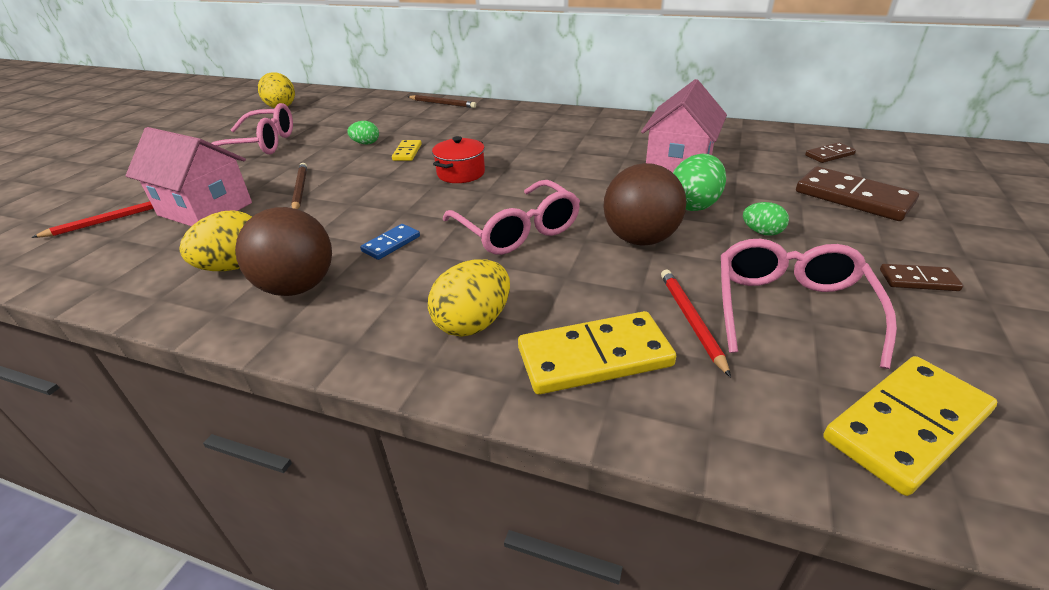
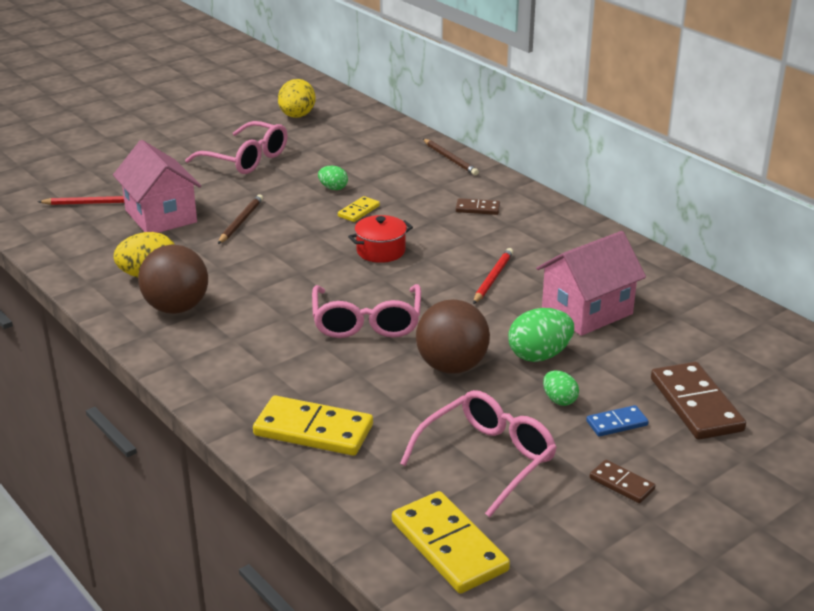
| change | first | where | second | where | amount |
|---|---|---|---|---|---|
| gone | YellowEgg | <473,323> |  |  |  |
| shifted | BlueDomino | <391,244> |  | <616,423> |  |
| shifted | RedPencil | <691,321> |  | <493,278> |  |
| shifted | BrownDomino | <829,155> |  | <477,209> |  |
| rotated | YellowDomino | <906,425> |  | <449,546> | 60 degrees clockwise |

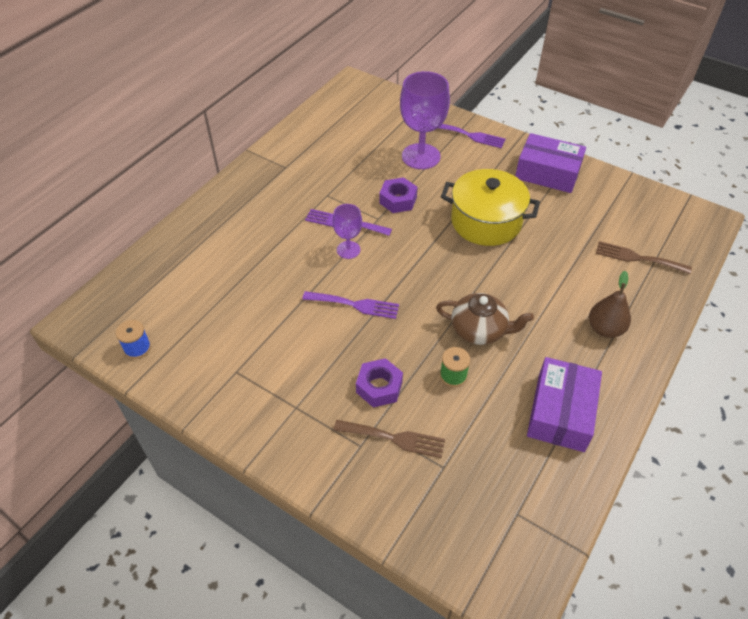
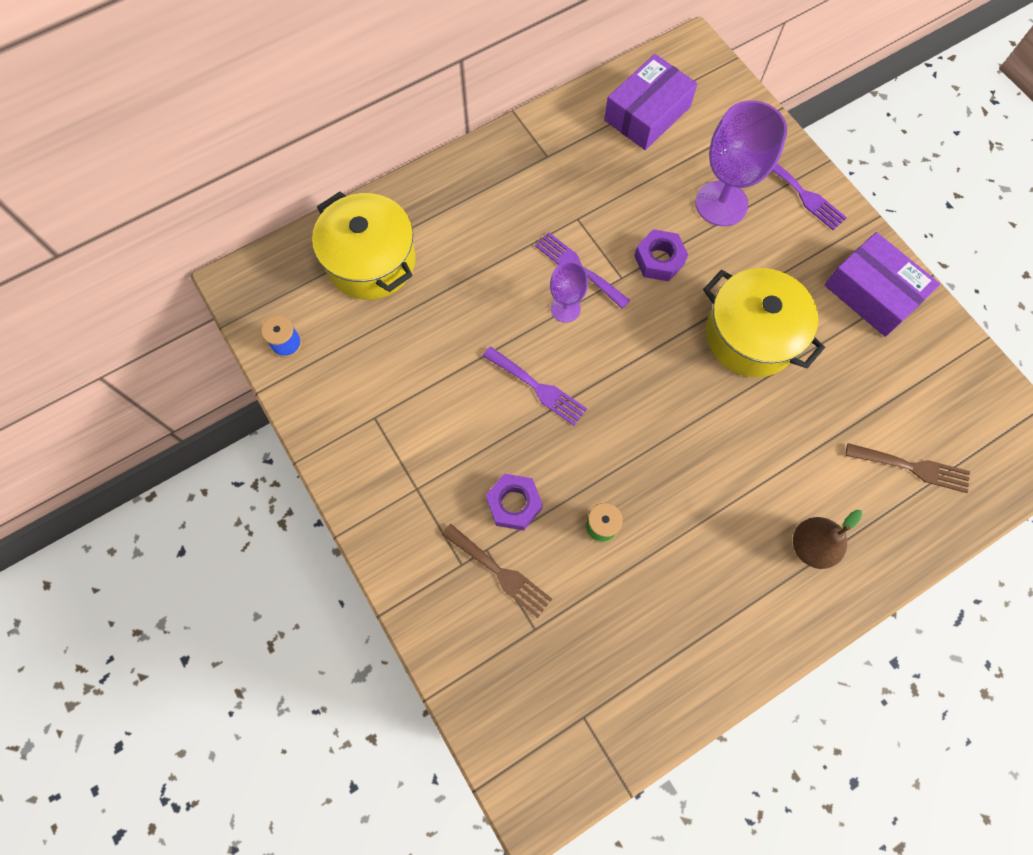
| change | first | where | second | where | amount |
|---|---|---|---|---|---|
| gone | BrownTeapot | <479,330> |  |  |  |
| new |  |  | YellowPot | <371,261> |  |
| shifted | PurpleBox | <560,412> |  | <647,113> |  |
| rotated | BrownFork | <637,258> |  | <913,468> | 150 degrees clockwise |

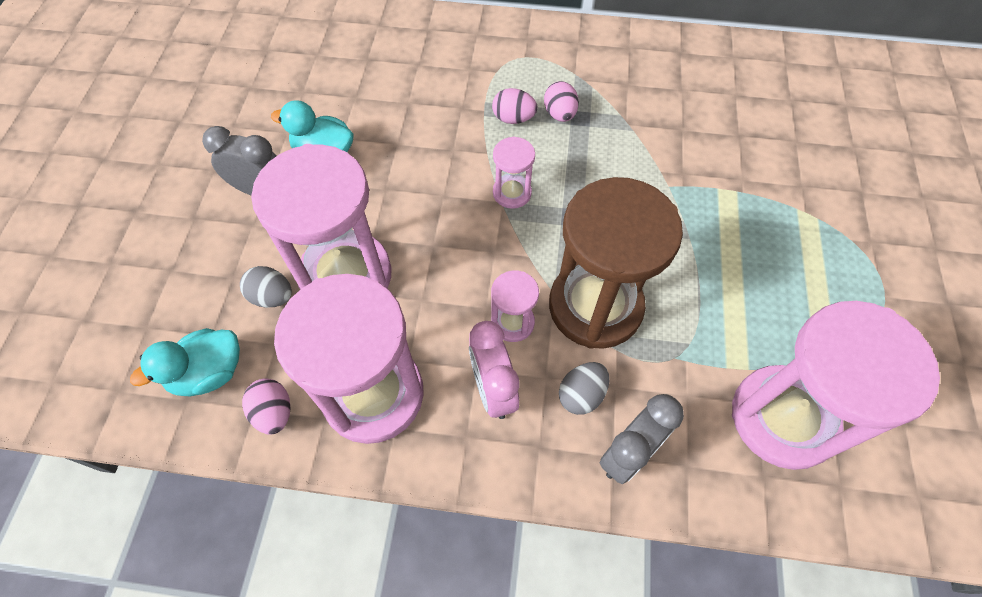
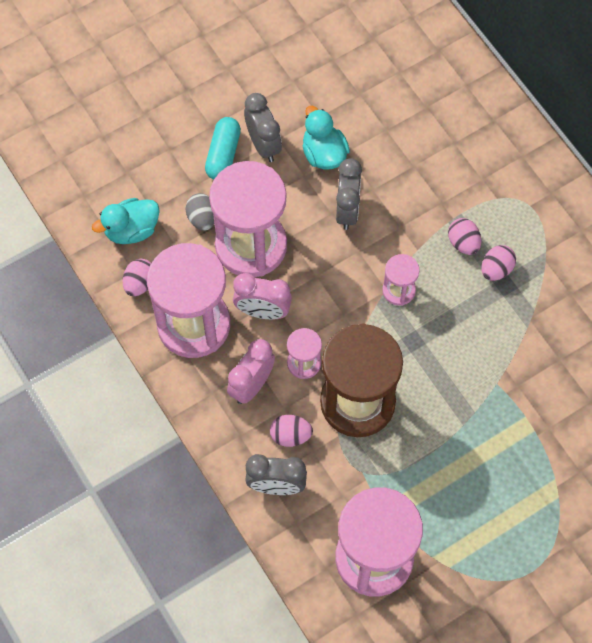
| change | first | where | second | where | amount |
|---|---|---|---|---|---|
| new |  |  | TurquoiseCapsule | <223,154> |  |
| new |  |  | PinkClock | <262,311> |  |
| new |  |  | GreyClock | <347,210> |  |
| repainted | GreyEgg | <581,395> | PinkEgg | <290,435> |  |
| rotated | TurquoiseDuck | <209,373> |  | <131,230> | 45 degrees counterclockwise |

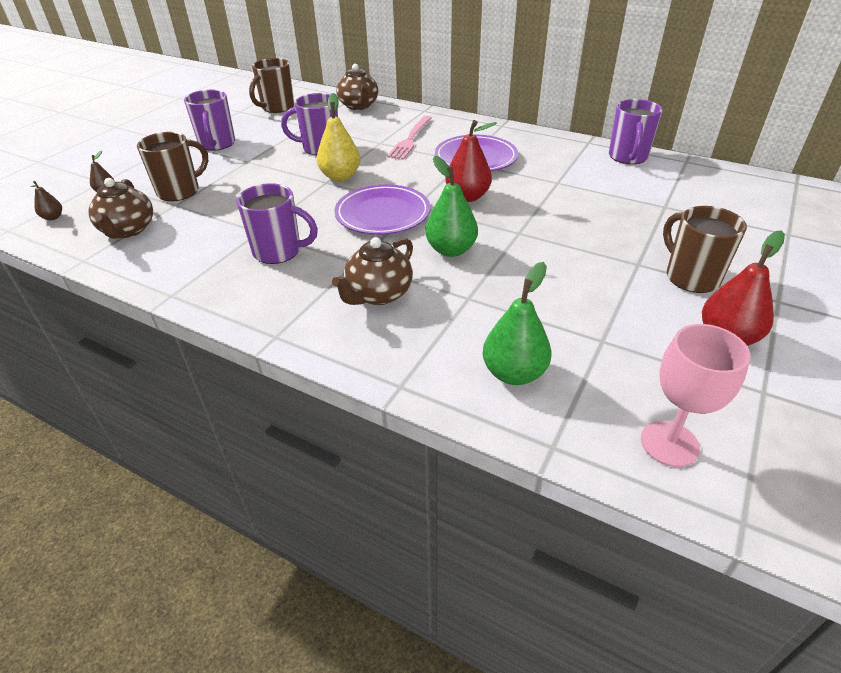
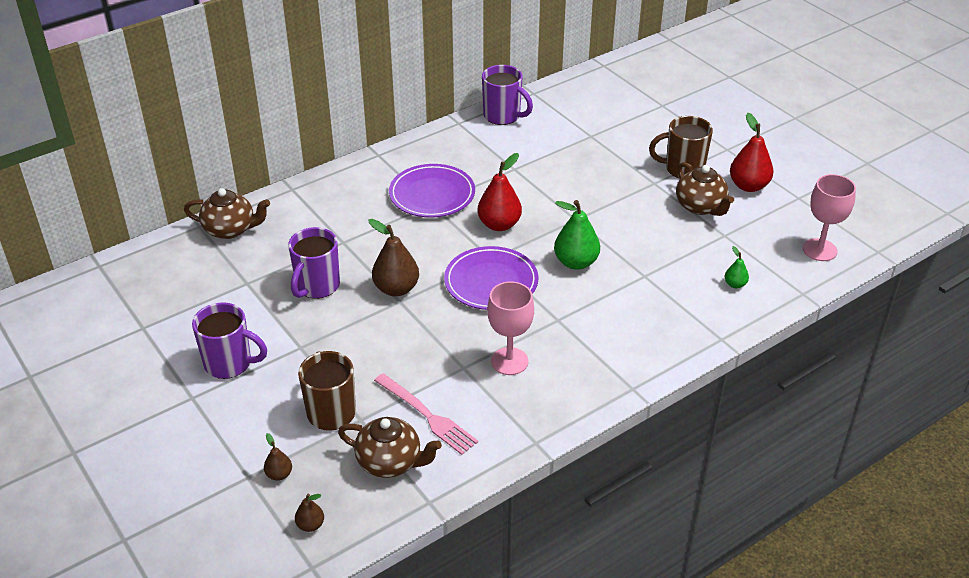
| change | first | where | second | where | amount |
|---|---|---|---|---|---|
| gone | BrownMug | <277,108> |  |  |  |
| shifted | BrownTeapot | <378,294> |  | <700,206> |  |
| shifted | PinkFork | <410,139> |  | <427,416> |  |
| swapped | PurpleMug | <279,251> | PinkGoblet | <509,361> |  |
| repainted | YellowPear | <340,176> | BrownPear | <396,288> |  |
| scaled | GreenPear | <514,373> |  | <735,284> | x0.51 |

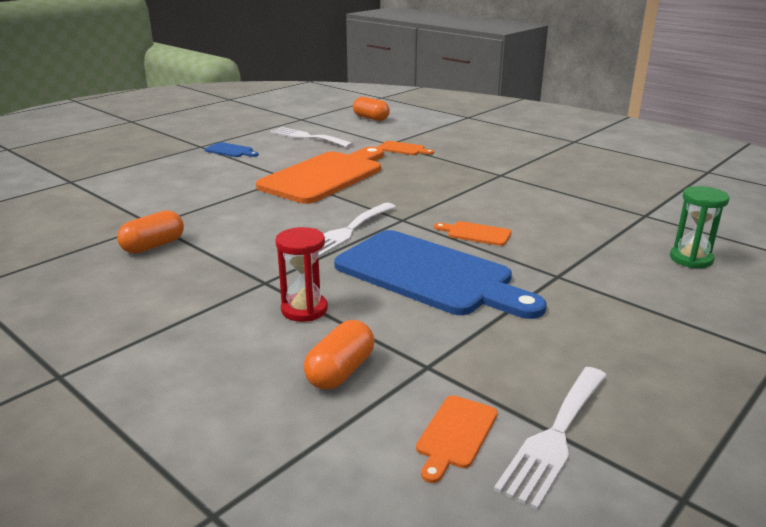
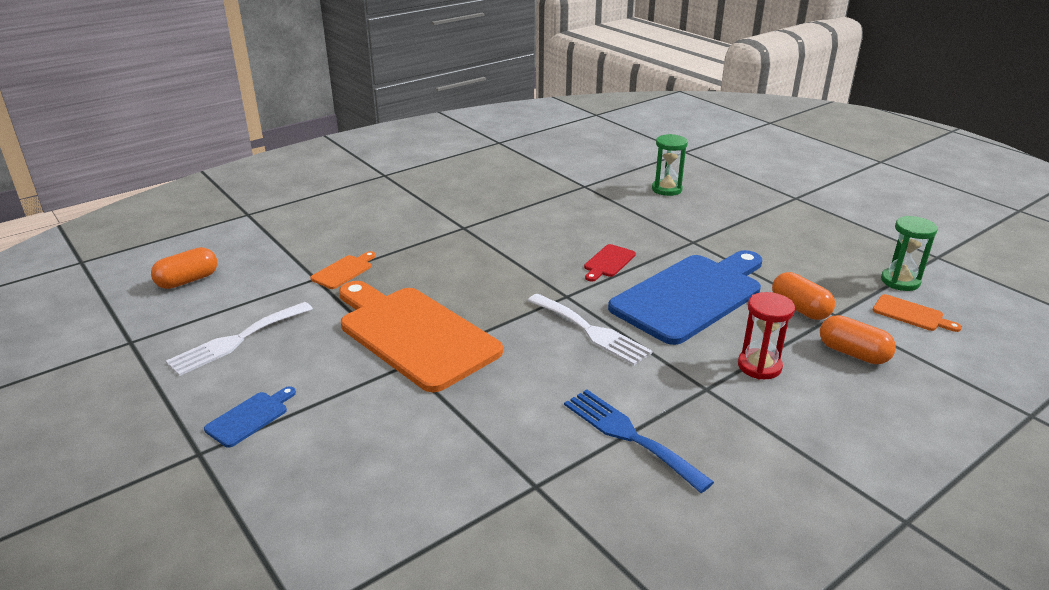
| change | first | where | second | where | amount |
|---|---|---|---|---|---|
| new |  |  | BlueFork | <629,435> |  |
| shifted | OrangeCapsule | <153,246> |  | <800,309> |  |
| swapped | WhiteFork | <555,437> | GreenHourglass | <900,281> |  |
| repainted | OrangeCuttingBoard | <476,233> | RedCuttingBoard | <608,262> |  |

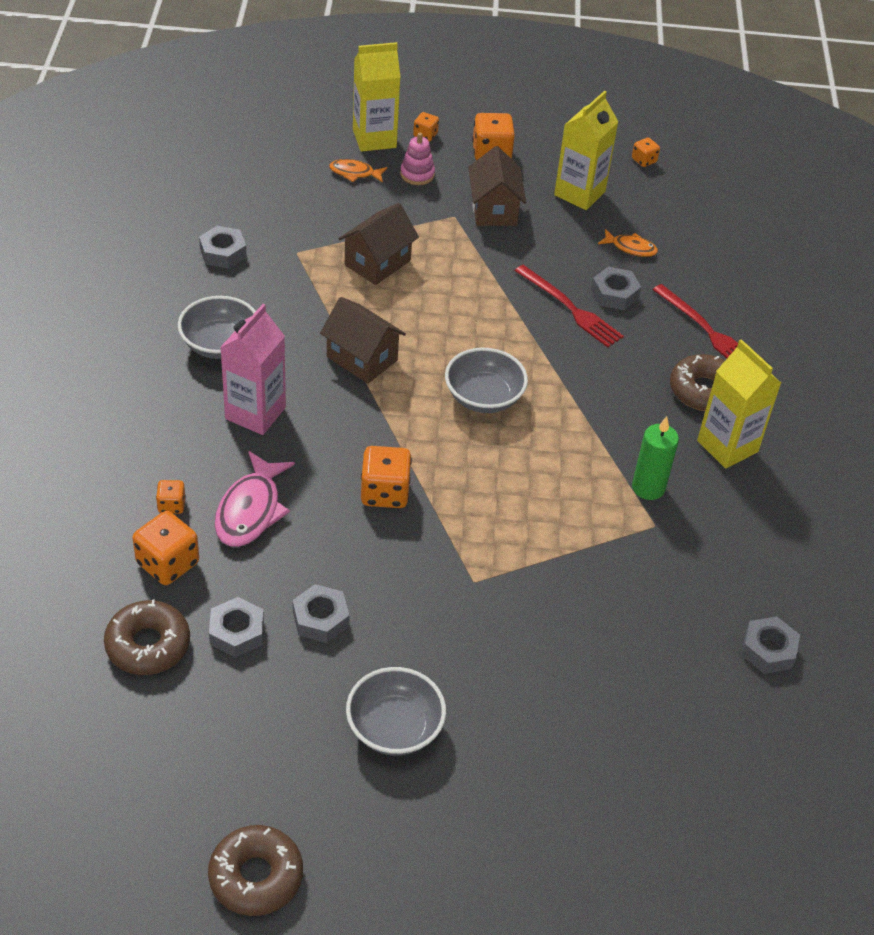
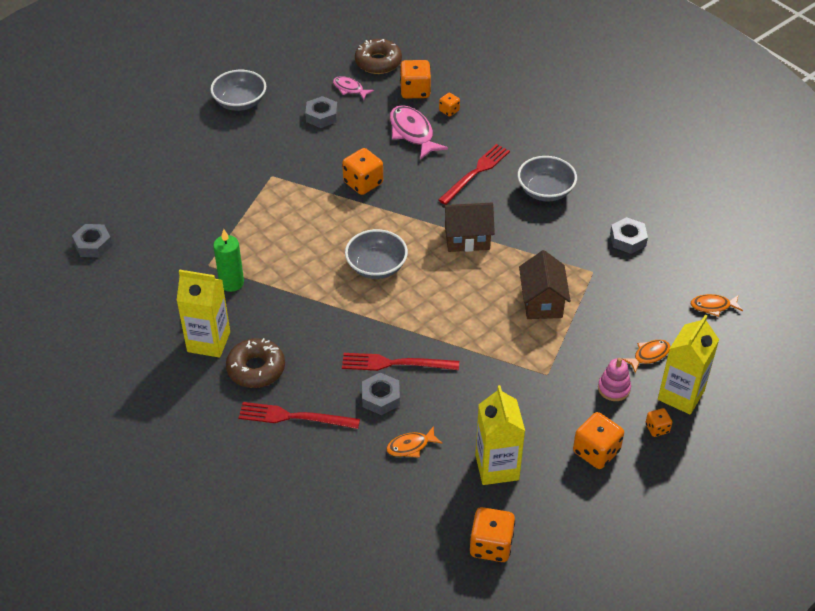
| change | first | where | second | where | amount |
|---|---|---|---|---|---|
| gone | BrownDonut | <256,876> |  |  |  |
| gone | BrownHouse | <494,209> |  |  |  |
| new |  |  | OrangeFish | <713,306> |  |
| swapped | GreyNut | <236,632> | PinkFish | <349,89> |  |
| swapped | PinkCarton | <255,413> | RedFork | <476,173> |  |
| scaled | OrangeDice | <644,160> |  | <491,545> | x1.84 |

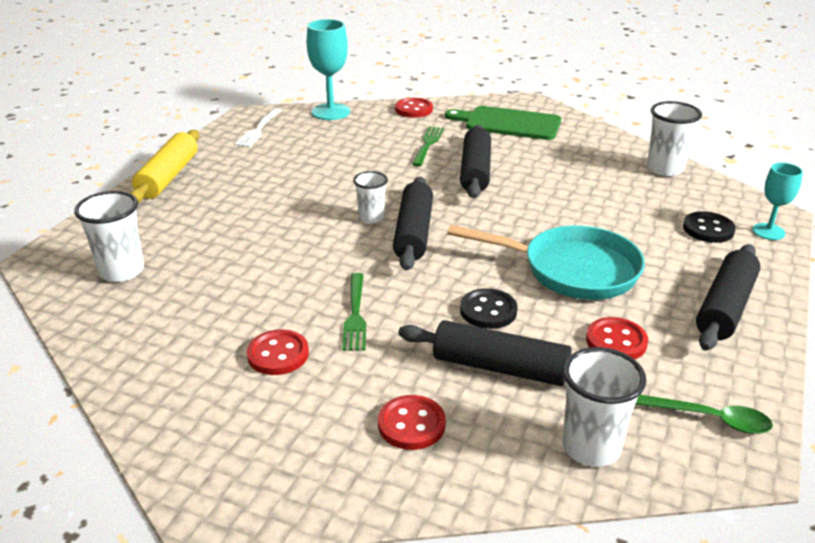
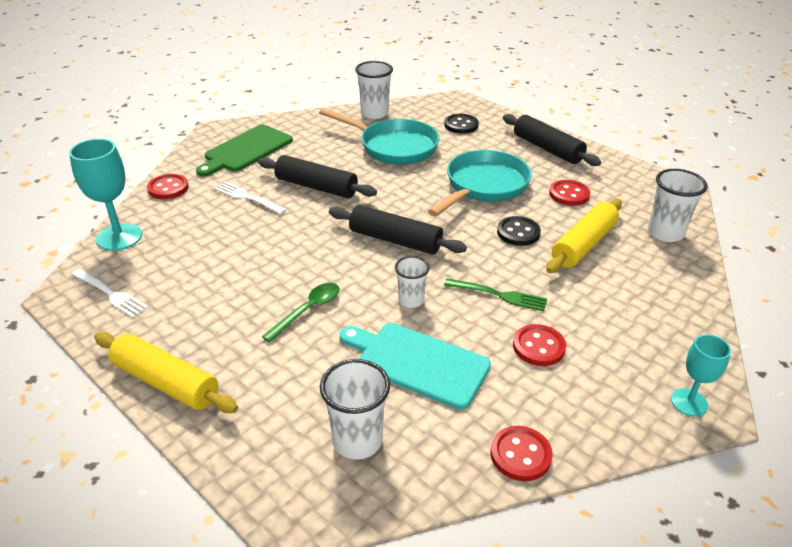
| change | first | where | second | where | amount |
|---|---|---|---|---|---|
| new |  |  | TurquoisePan | <394,147> |  |
| new |  |  | TurquoiseCuttingBoard | <417,363> |  |
| shifted | WhiteCup | <371,217> |  | <411,300> |  |
| shifted | RedButton | <411,424> |  | <520,455> |  |
| shifted | GreenSpoon | <709,419> |  | <308,310> |  |
| shifted | TurquoiseGoblet | <768,231> |  | <689,402> |  |
| repainted | BlackRollingPin | <500,367> | YellowRollingPin | <583,245> |  |
| repainted | GreenFork | <428,144> | WhiteFork | <247,197> |  |

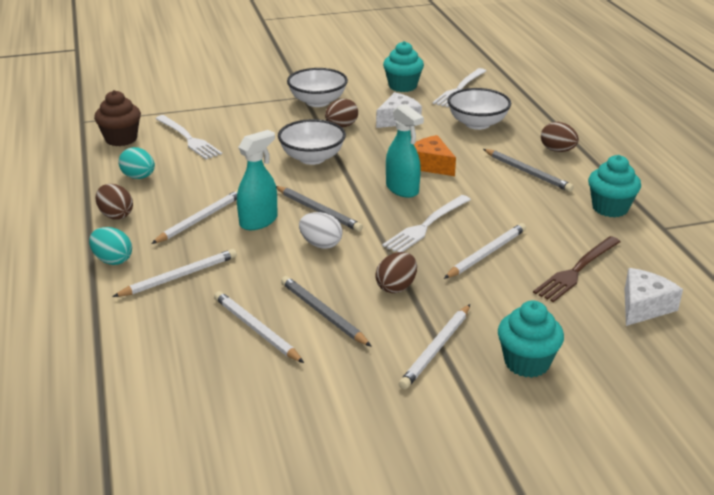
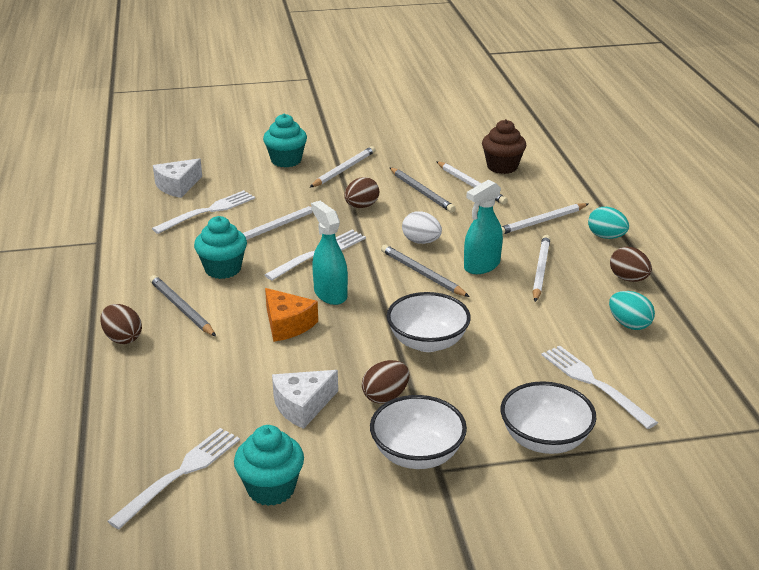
| change | first | where | second | where | amount |
|---|---|---|---|---|---|
| shifted | BrownCupcake | <121,139> |  | <502,167> |  |
| shifted | WhiteBowl | <477,124> |  | <544,439> |  |
| shifted | TurquoiseCupcake | <610,208> |  | <223,269> |  |
| repainted | BrownFork | <576,271> | WhiteFork | <208,211> |  |
| rotated | WhitePencil | <200,219> |  | <540,270> | 150 degrees clockwise |

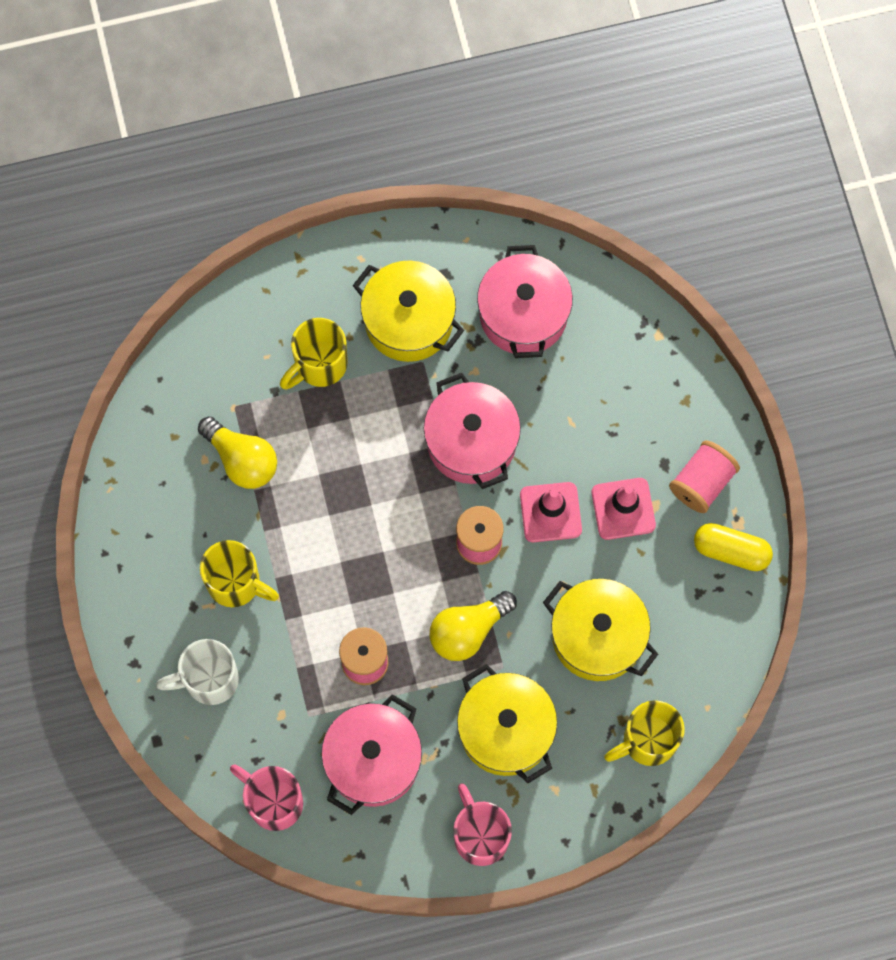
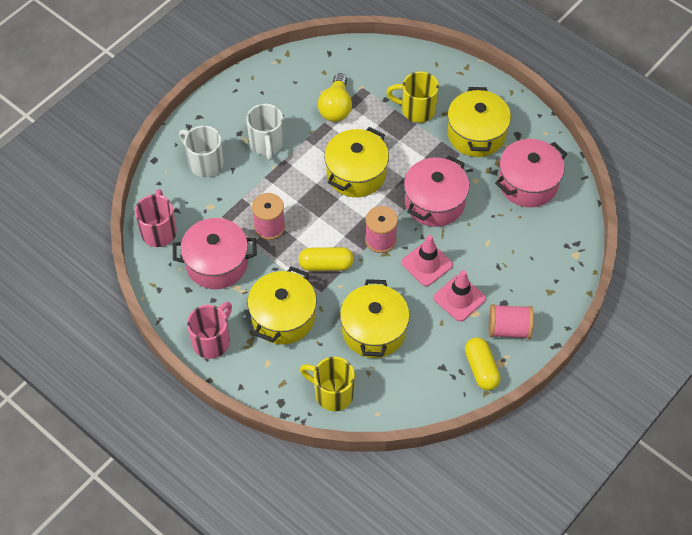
| change | first | where | second | where | amount |
|---|---|---|---|---|---|
| new |  |  | YellowPot | <356,174> |  |
| swapped | YellowLightBulb | <468,631> | YellowCapsule | <326,265> |  |
| repainted | YellowMug | <236,583> | WhiteMug | <266,144> |  |

